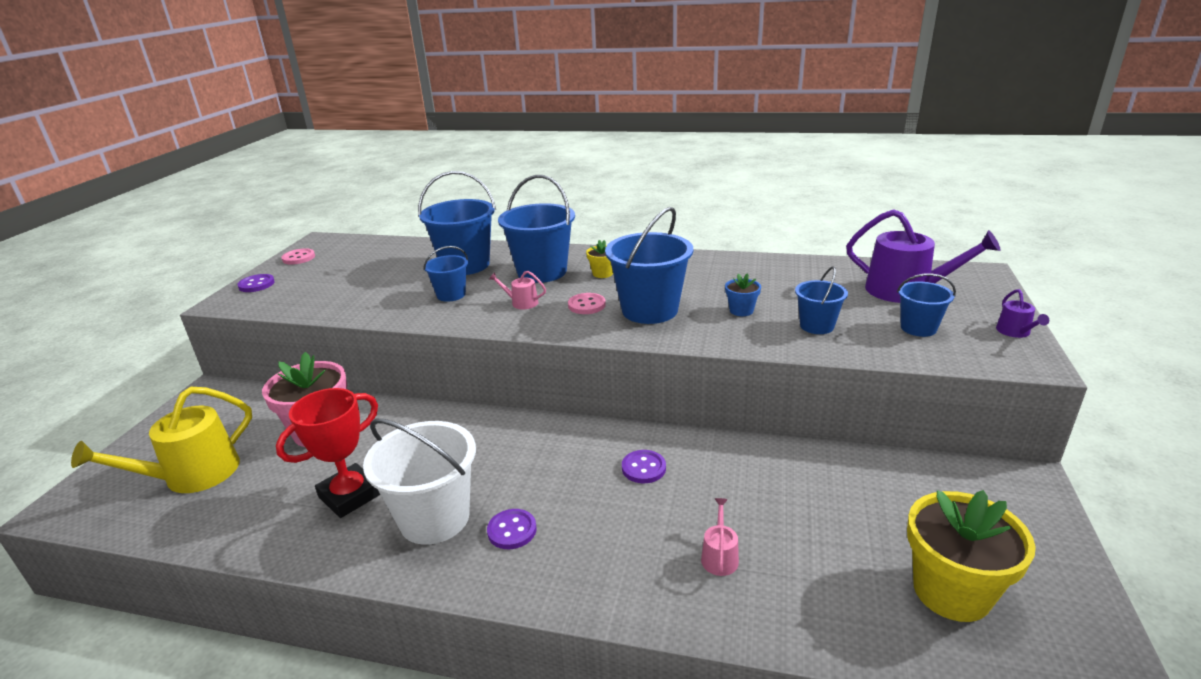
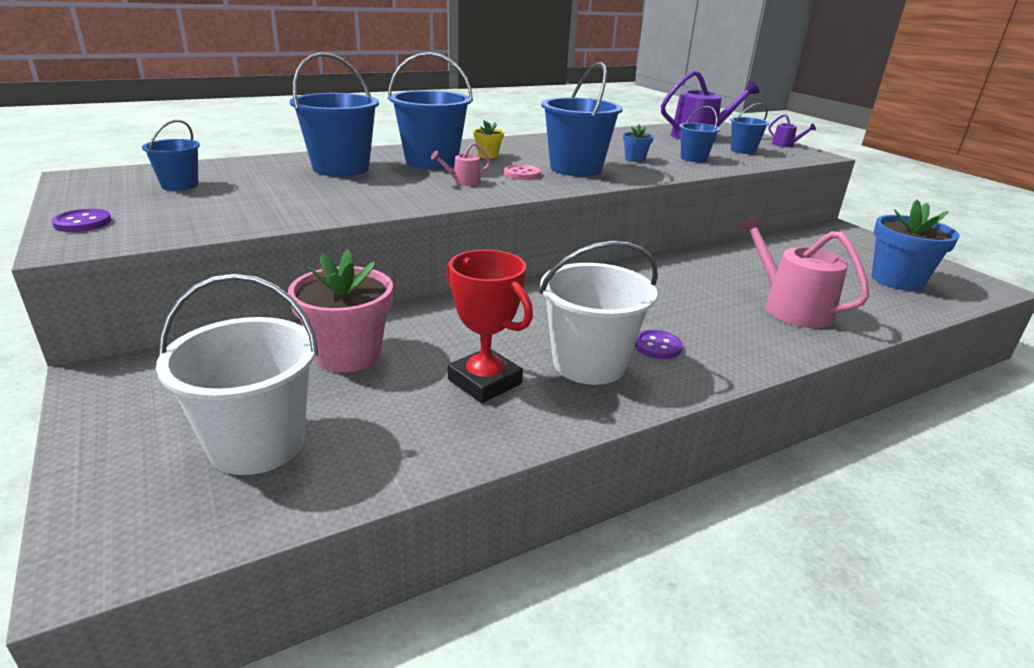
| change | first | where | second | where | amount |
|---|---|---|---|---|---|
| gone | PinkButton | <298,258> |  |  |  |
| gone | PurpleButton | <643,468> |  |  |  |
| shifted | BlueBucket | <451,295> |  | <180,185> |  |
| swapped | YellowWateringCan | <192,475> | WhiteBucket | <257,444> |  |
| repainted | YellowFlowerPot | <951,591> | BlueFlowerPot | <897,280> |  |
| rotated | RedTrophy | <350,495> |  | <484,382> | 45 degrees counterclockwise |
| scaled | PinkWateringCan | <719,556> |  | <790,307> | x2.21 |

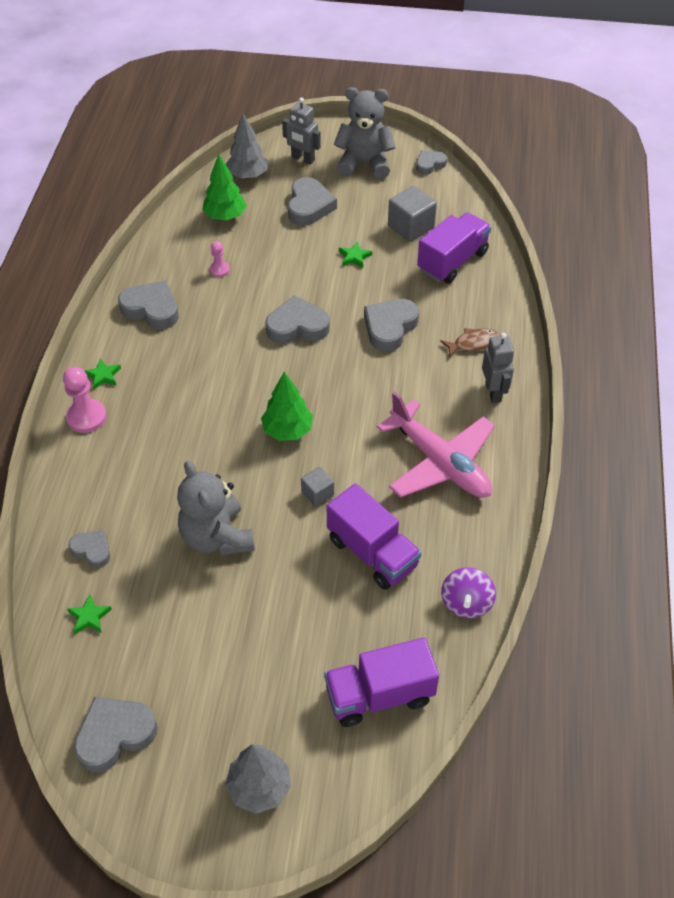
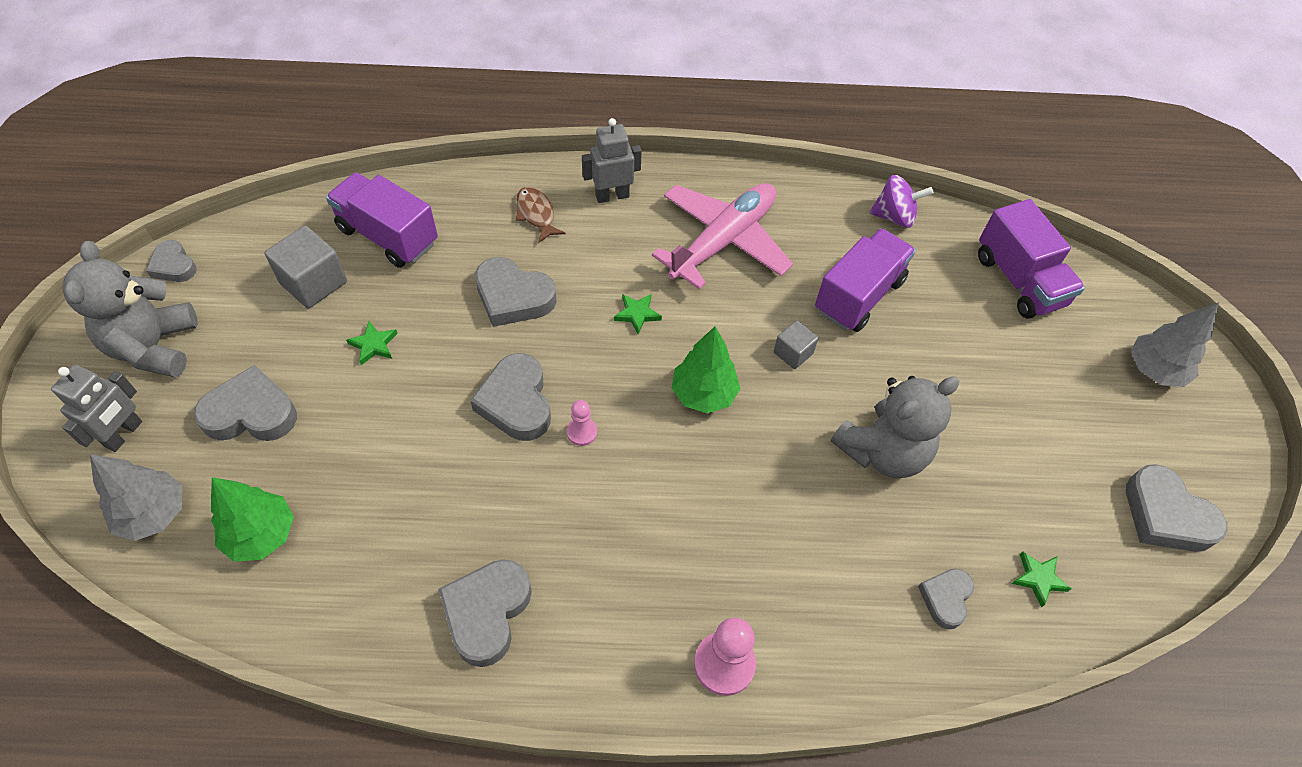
| change | first | where | second | where | amount |
|---|---|---|---|---|---|
| shifted | GreenStar | <103,376> |  | <637,314> |  |
| shifted | PinkPawn | <219,270> |  | <582,432> |  |

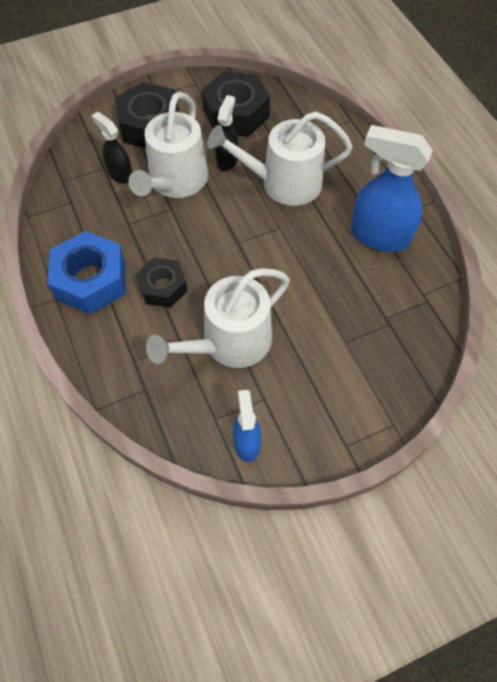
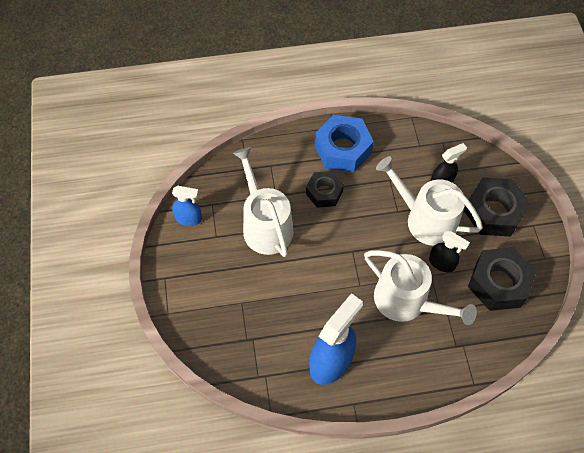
| change | first | where | second | where | amount |
|---|---|---|---|---|---|
| rotated | WhiteWateringCan | <283,183> |  | <406,301> | 120 degrees clockwise |

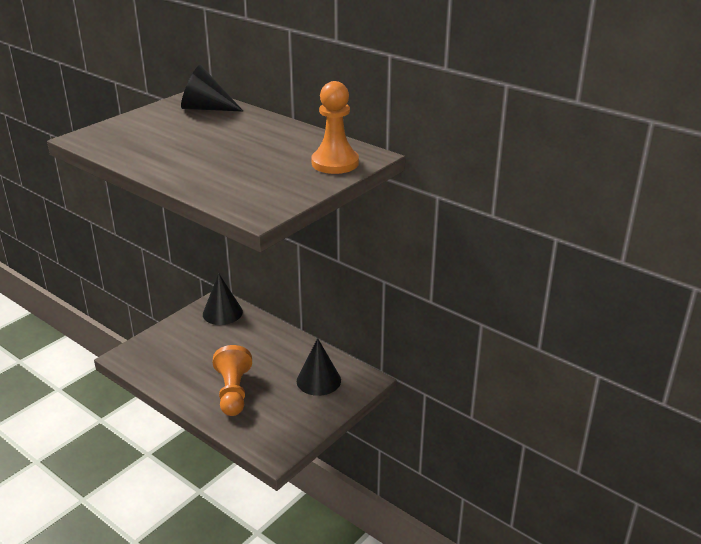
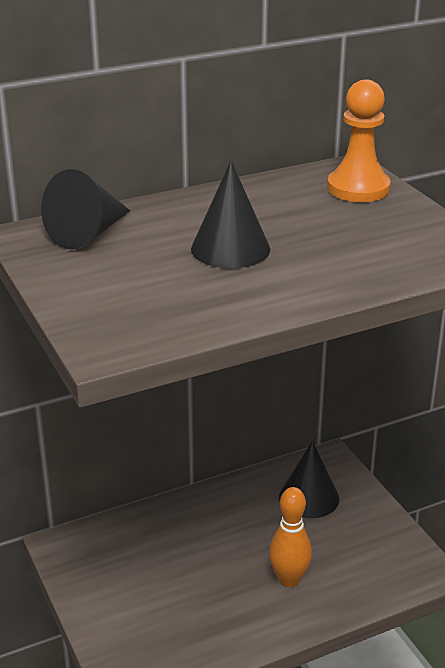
| change | first | where | second | where | amount |
|---|---|---|---|---|---|
| shifted | BlackCone | <222,313> |  | <230,249> |  |
| swapped | OrangePawn | <233,392> | OrangeBowlingPin | <289,579> |  |

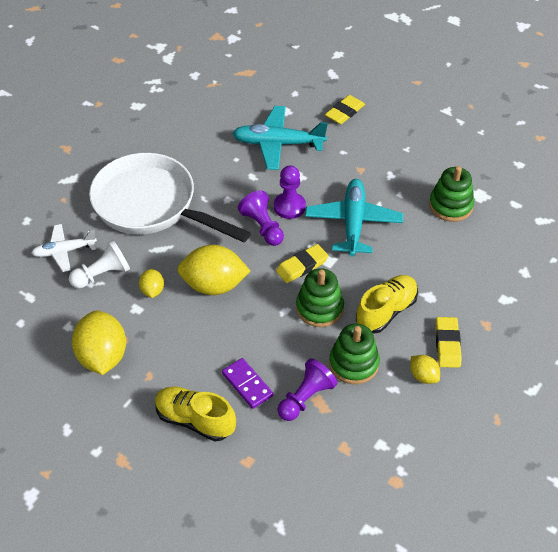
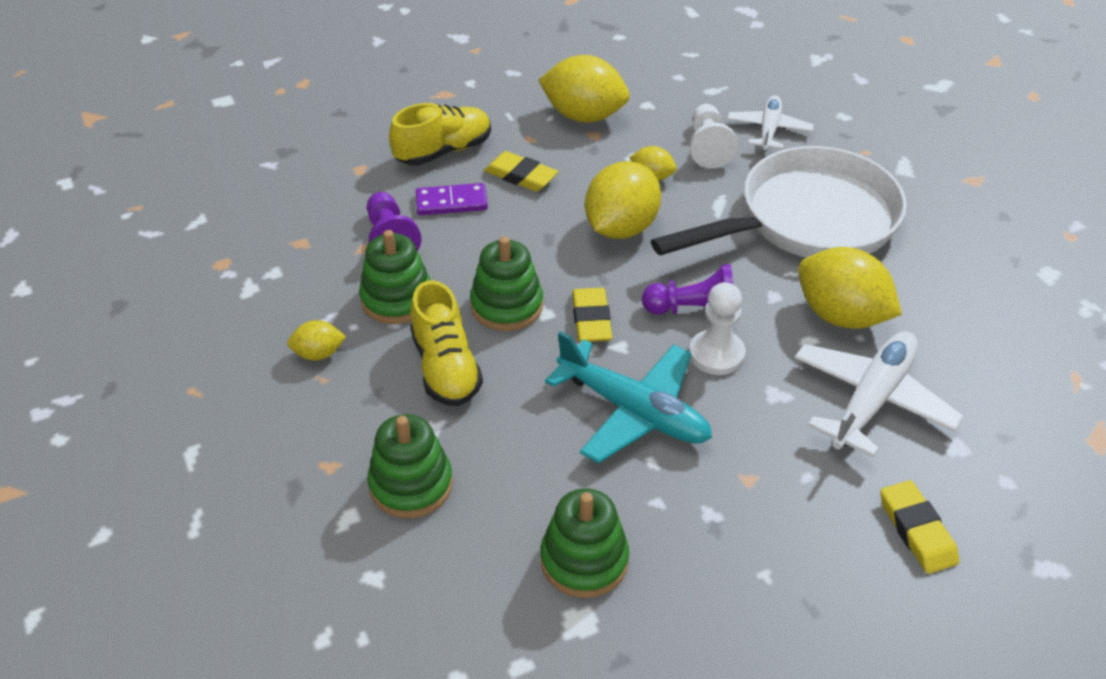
| change | first | where | second | where | amount |
|---|---|---|---|---|---|
| new |  |  | GreenStackingToy | <411,484> |  |
| new |  |  | YellowLemon | <841,316> |  |
| shifted | YellowEraser | <447,344> |  | <521,176> |  |
| repainted | TurquoisePlane | <278,144> | WhitePlane | <872,400> |  |
| repainted | PurplePawn | <289,206> | WhitePawn | <716,354> |  |

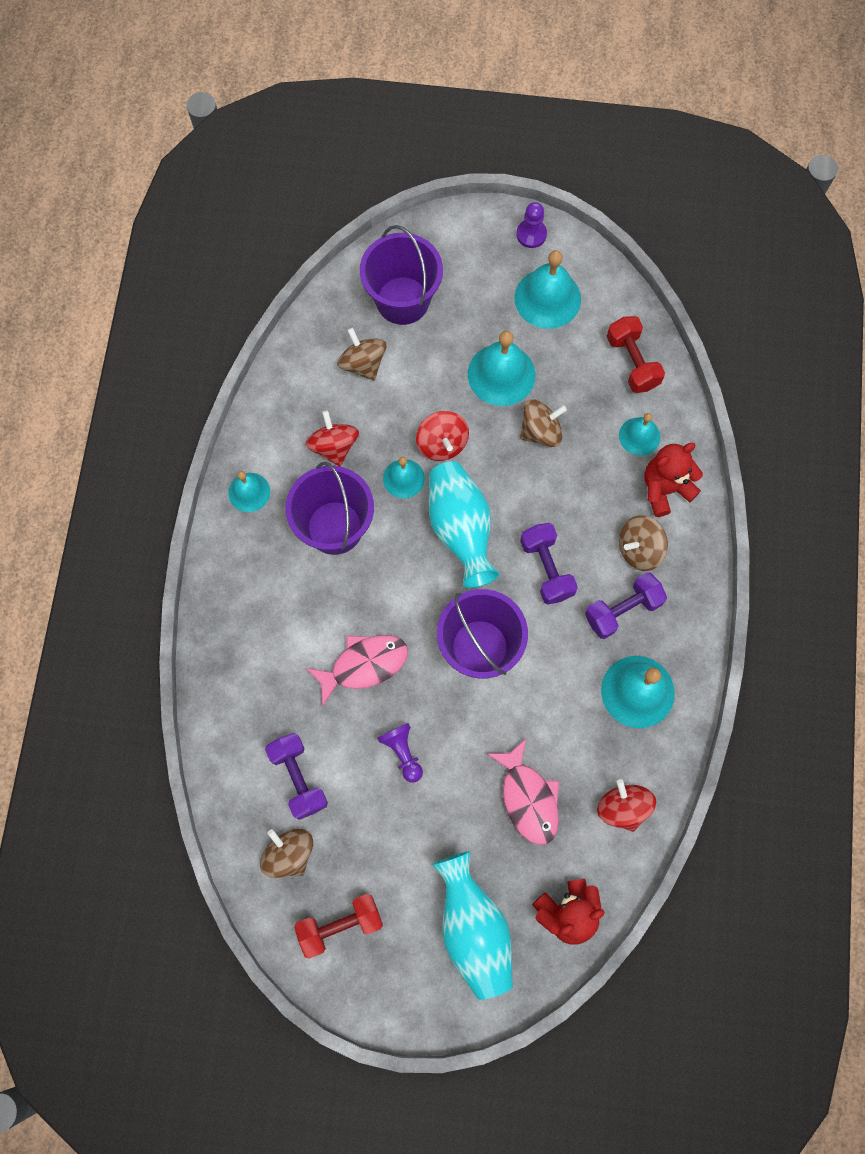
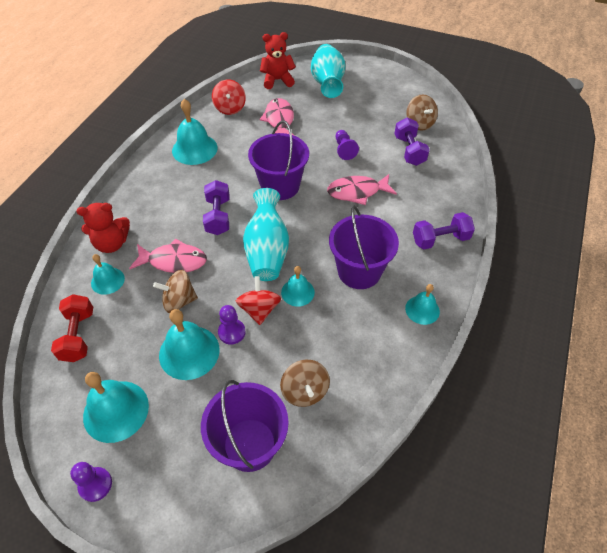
| change | first | where | second | where | amount |
|---|---|---|---|---|---|
| gone | RedDumbbell | <340,925> |  |  |  |
| gone | RedSpinningTop | <334,446> |  |  |  |
| gone | BrownSpinningTop | <639,549> |  |  |  |
| new |  |  | PinkFish | <174,261> |  |
| new |  |  | PurplePawn | <231,332> |  |
| shifted | PurpleDumbbell | <622,610> |  | <440,239> |  |

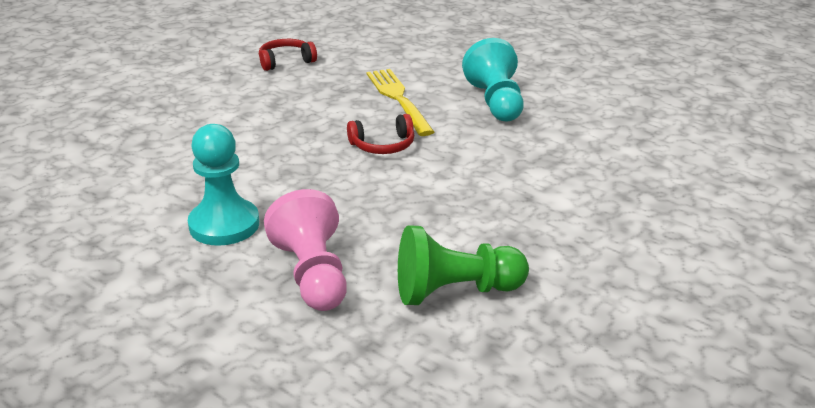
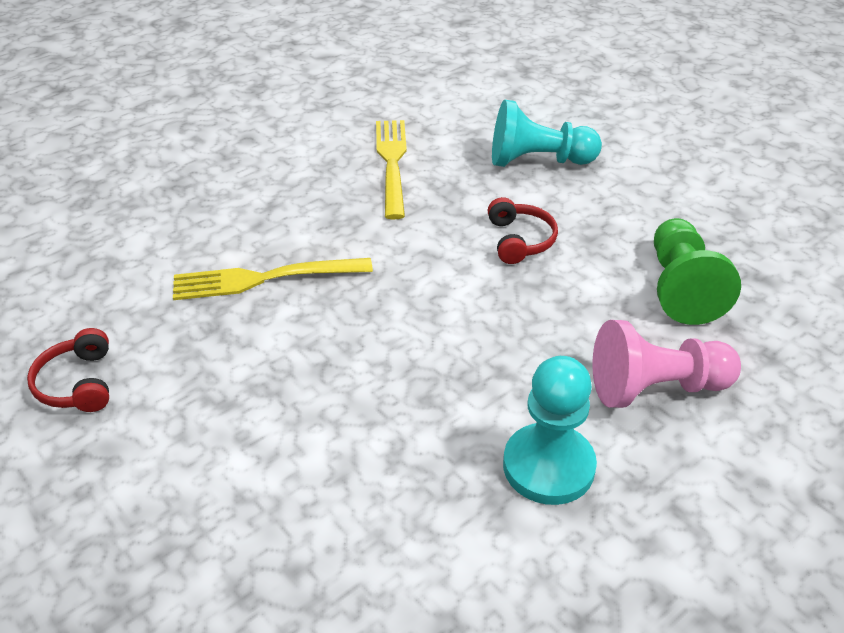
| change | first | where | second | where | amount |
|---|---|---|---|---|---|
| new |  |  | YellowFork | <392,163> |  |
| shifted | RedHeadphones | <383,145> |  | <520,240> |  |
| shifted | TurquoisePawn | <496,102> |  | <538,161> |  |

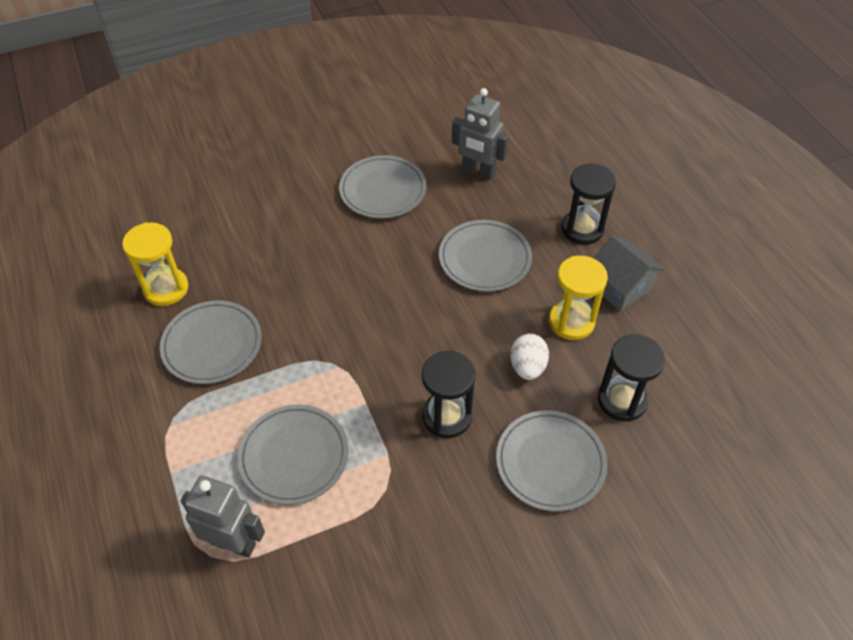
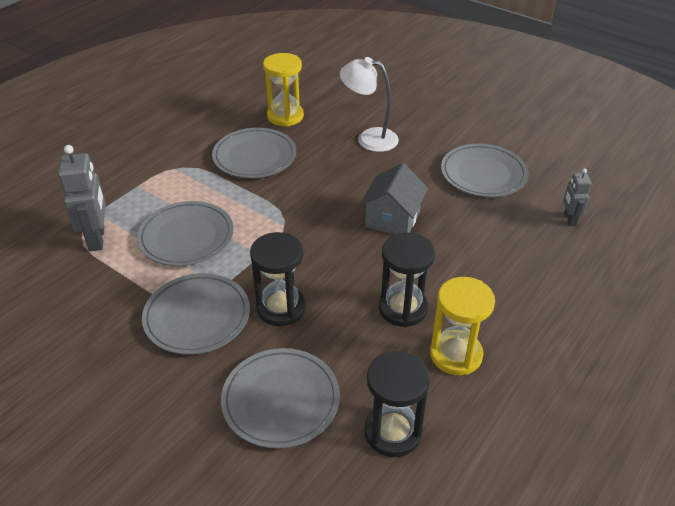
| change | first | where | second | where | amount |
|---|---|---|---|---|---|
| gone | WhiteEgg | <527,367> |  |  |  |
| new |  |  | WhiteLamp | <369,138> |  |
| shifted | GreyPlate | <485,258> |  | <197,316> |  |
| shifted | BlackHourglass | <582,229> |  | <403,308> |  |
| shifted | GreyHouse | <620,287> |  | <392,219> |  |
| scaled | GreyRobot | <478,172> |  | <569,219> | x0.57 |

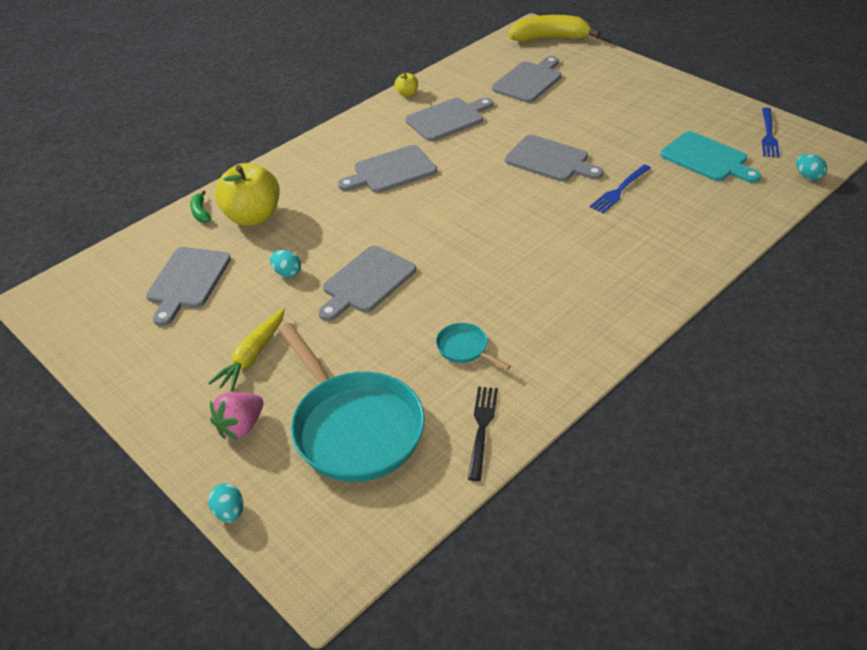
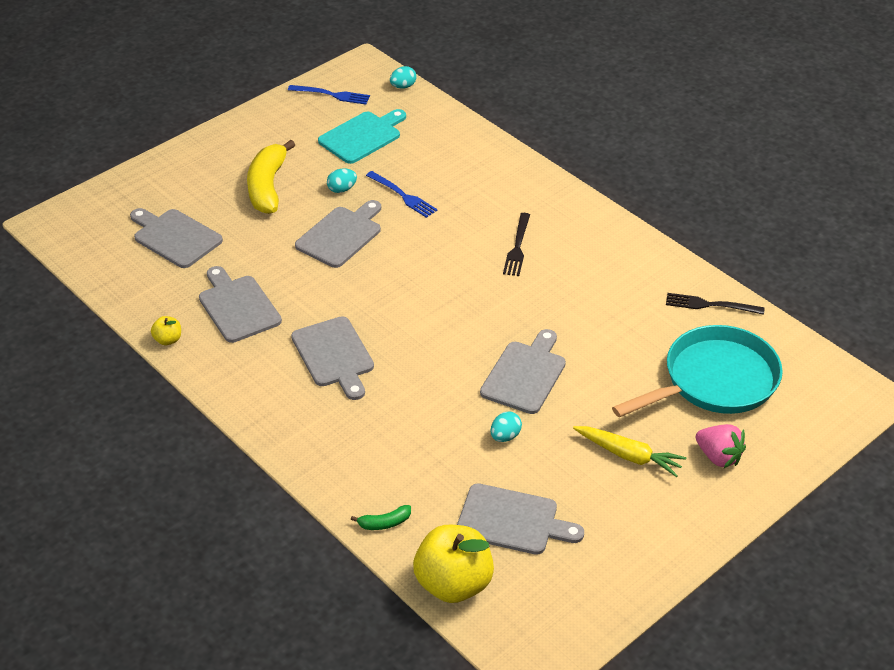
| change | first | where | second | where | amount |
|---|---|---|---|---|---|
| gone | TurquoisePan | <465,348> |  |  |  |
| new |  |  | BlackFork | <517,247> |  |
| shifted | TurquoiseEgg | <229,512> |  | <342,189> |  |
| shifted | YellowApple | <253,216> |  | <453,584> |  |
| shifted | YellowBanana | <550,38> |  | <268,187> |  |
| rotated | GreyCuttingBoard | <366,282> |  | <525,374> | 105 degrees counterclockwise |

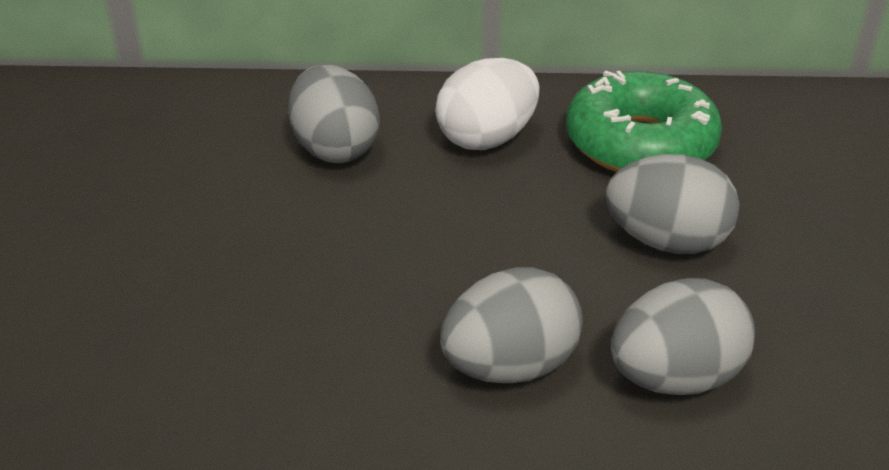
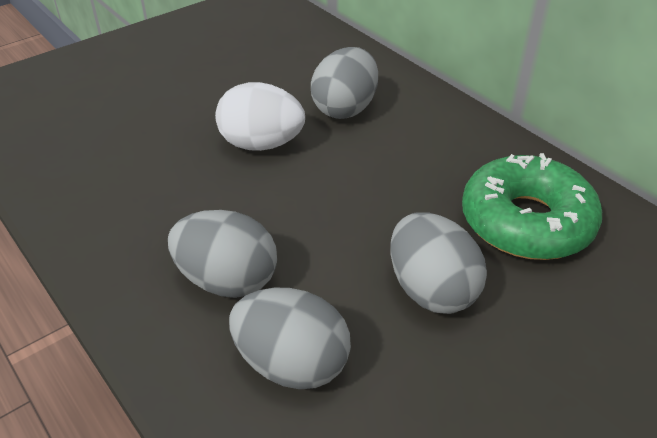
| change | first | where | second | where | amount |
|---|---|---|---|---|---|
| shifted | WhiteEgg | <487,139> |  | <261,144> |  |

